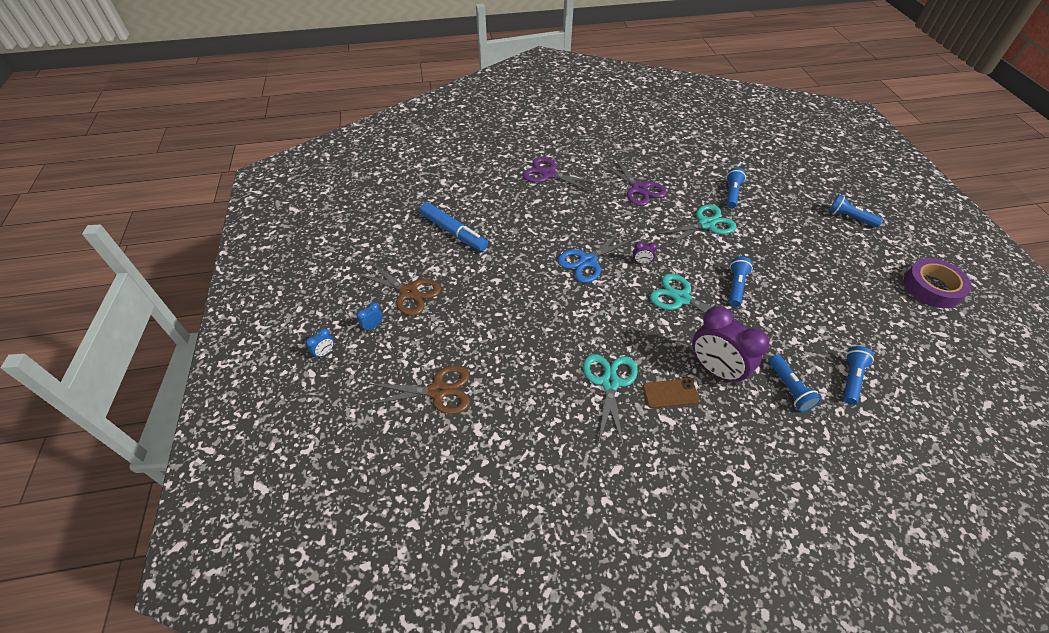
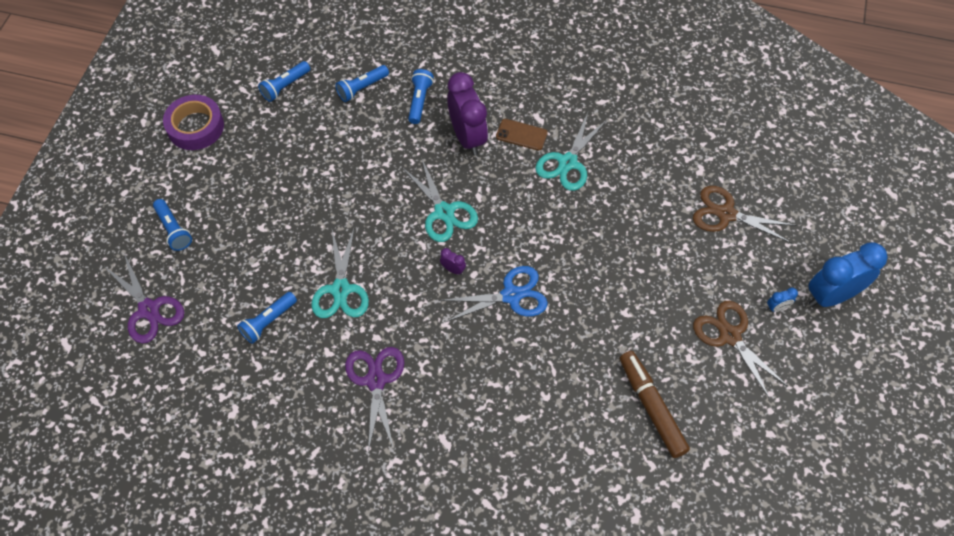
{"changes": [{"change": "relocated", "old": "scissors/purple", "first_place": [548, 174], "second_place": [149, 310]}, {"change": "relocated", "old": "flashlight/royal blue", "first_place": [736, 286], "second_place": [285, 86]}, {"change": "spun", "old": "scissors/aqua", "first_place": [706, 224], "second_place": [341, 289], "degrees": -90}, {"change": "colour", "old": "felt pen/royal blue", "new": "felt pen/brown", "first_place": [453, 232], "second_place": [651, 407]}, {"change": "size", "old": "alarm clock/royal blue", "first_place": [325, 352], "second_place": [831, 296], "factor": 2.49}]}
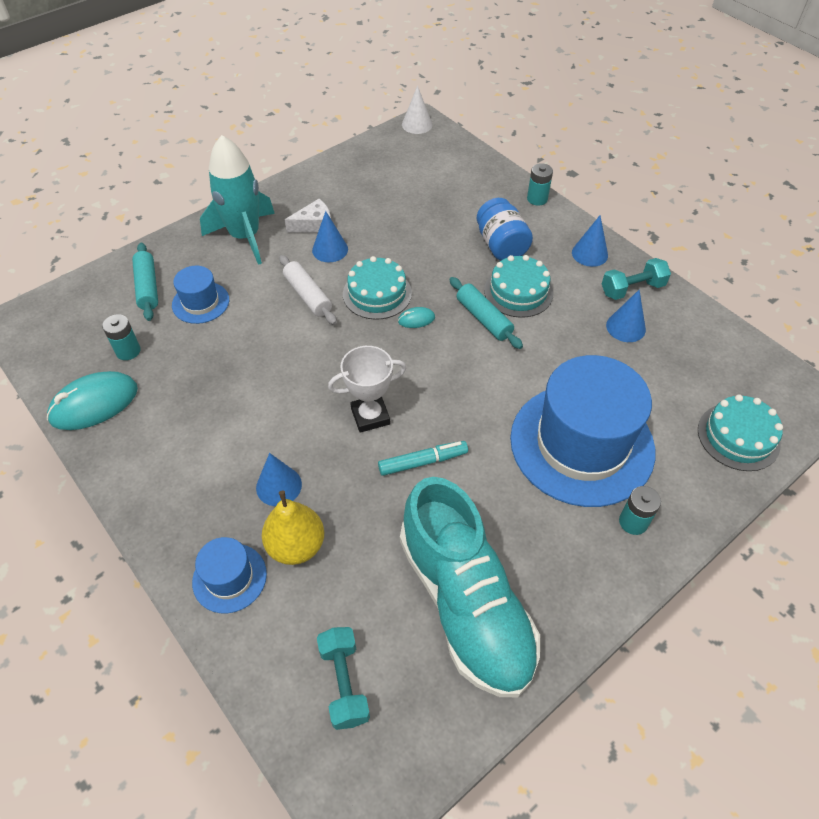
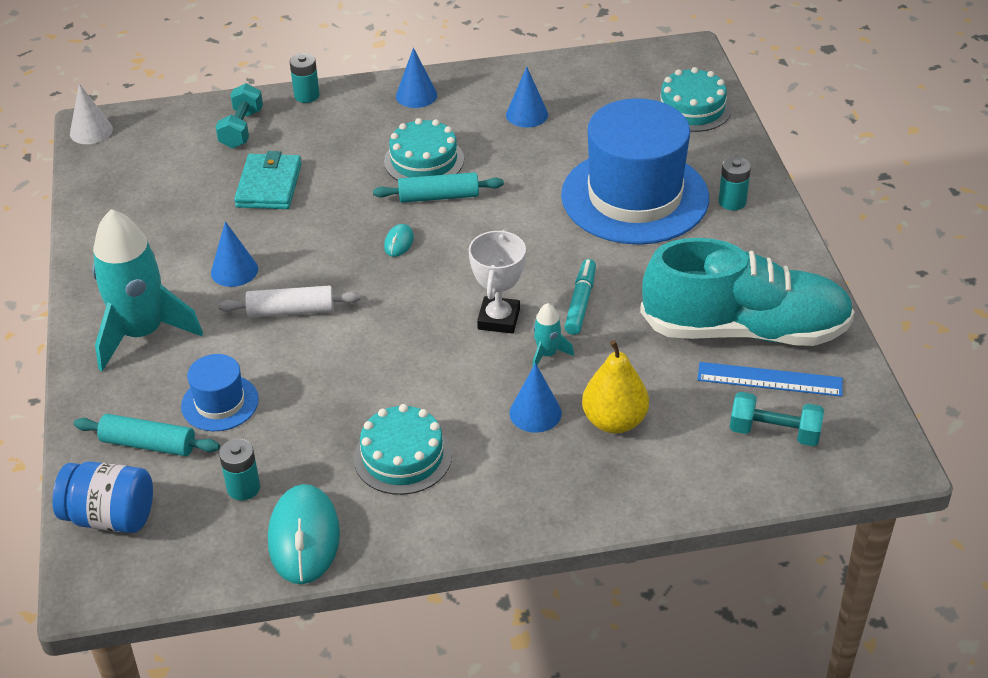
{"changes": [{"change": "relocated", "old": "jar/royal blue", "first_place": [501, 246], "second_place": [110, 517]}, {"change": "relocated", "old": "free weight/aqua", "first_place": [632, 289], "second_place": [241, 129]}, {"change": "appeared", "new": "wallet/aqua", "second_place": [269, 185]}, {"change": "relocated", "old": "gateau/aqua", "first_place": [377, 293], "second_place": [402, 456]}, {"change": "appeared", "new": "rocket/aqua", "second_place": [547, 354]}, {"change": "appeared", "new": "straightedge/royal blue", "second_place": [769, 379]}, {"change": "missing", "old": "top hat/royal blue", "first_place": [229, 578]}, {"change": "missing", "old": "cheese/white", "first_place": [314, 224]}]}
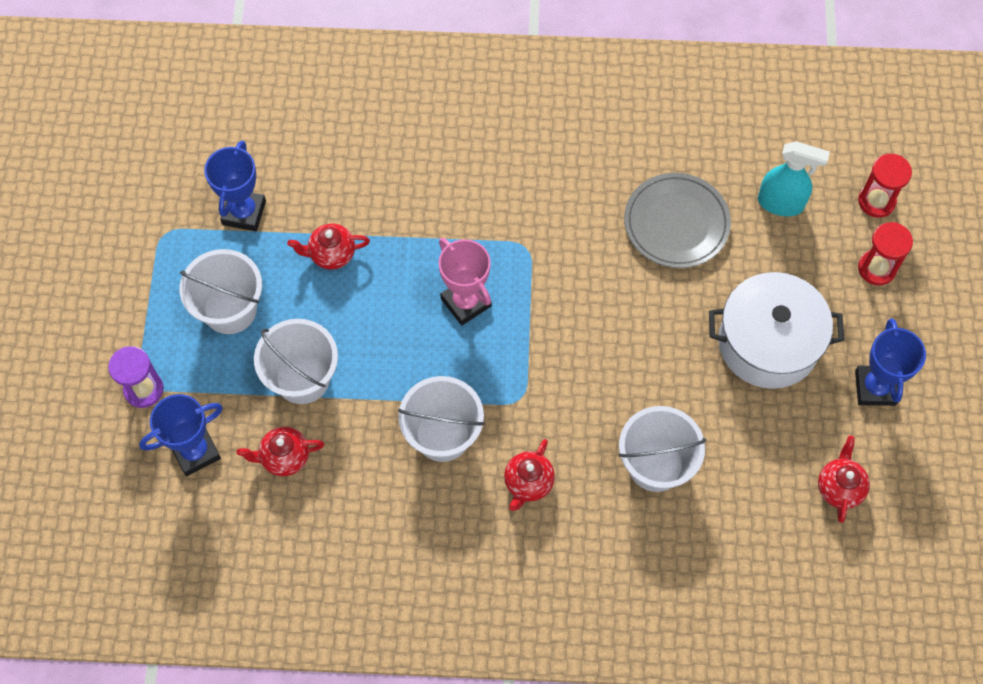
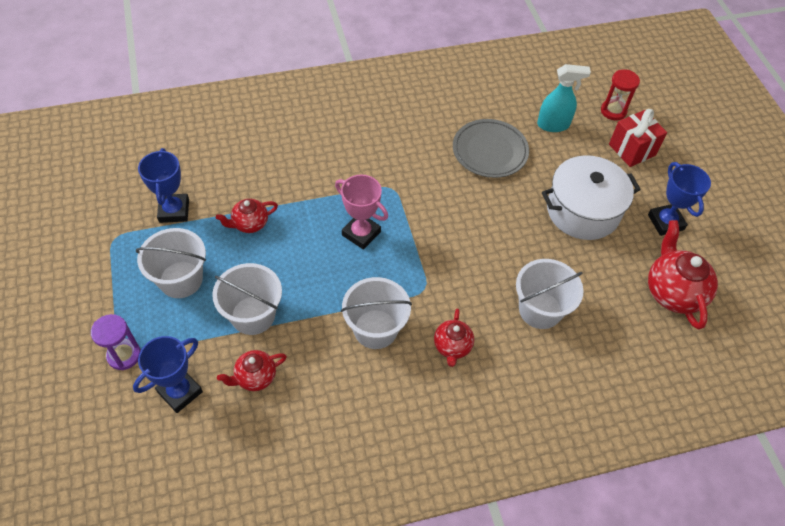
{"changes": [{"change": "exchanged", "old": "hourglass/crimson", "new": "present/crimson", "first_place": [876, 268], "second_place": [632, 150]}, {"change": "size", "old": "tea pot/crimson", "first_place": [839, 487], "second_place": [673, 292], "factor": 1.72}]}
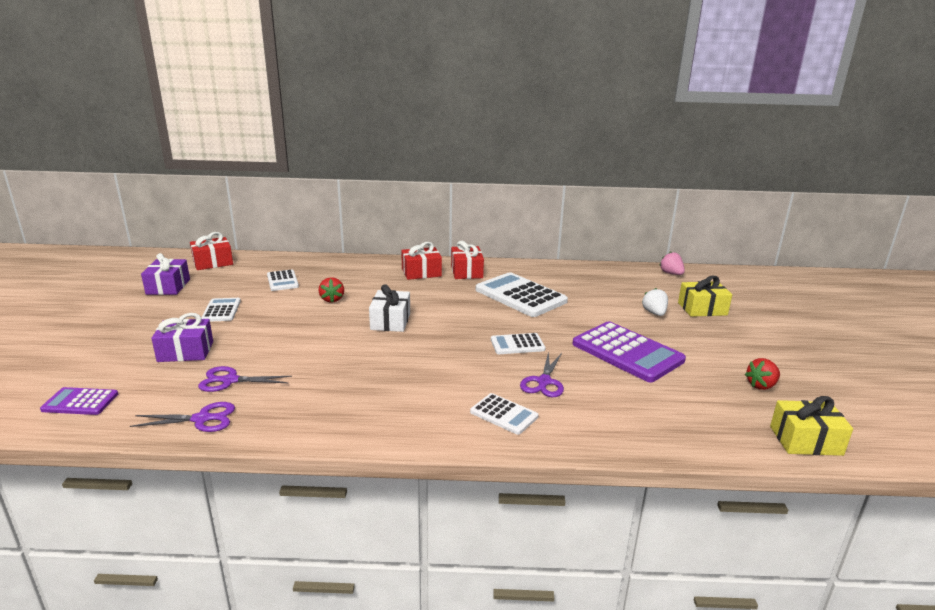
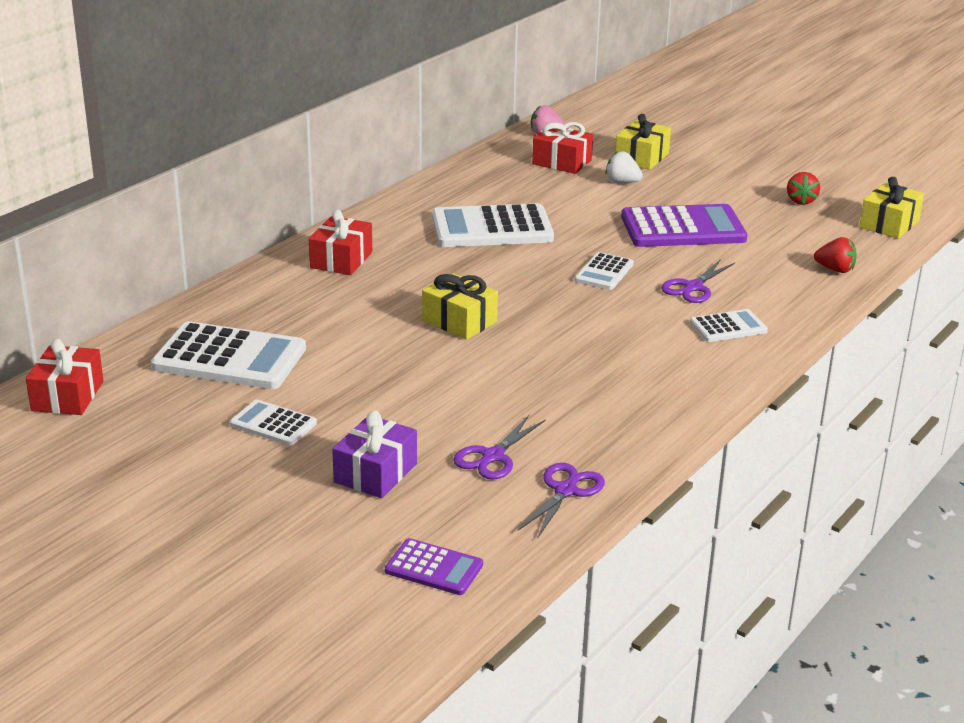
{"changes": [{"change": "size", "old": "adding machine/white", "first_place": [282, 281], "second_place": [229, 358], "factor": 1.91}, {"change": "spun", "old": "adding machine/purple", "first_place": [80, 402], "second_place": [434, 568], "degrees": -105}, {"change": "colour", "old": "present/white", "new": "present/bright yellow", "first_place": [390, 321], "second_place": [459, 321]}, {"change": "relocated", "old": "present/crimson", "first_place": [466, 272], "second_place": [562, 162]}, {"change": "spun", "old": "scissors/purple", "first_place": [544, 382], "second_place": [693, 288], "degrees": 75}, {"change": "relocated", "old": "strawberry/crimson", "first_place": [332, 299], "second_place": [835, 269]}, {"change": "missing", "old": "present/purple", "first_place": [168, 287]}]}
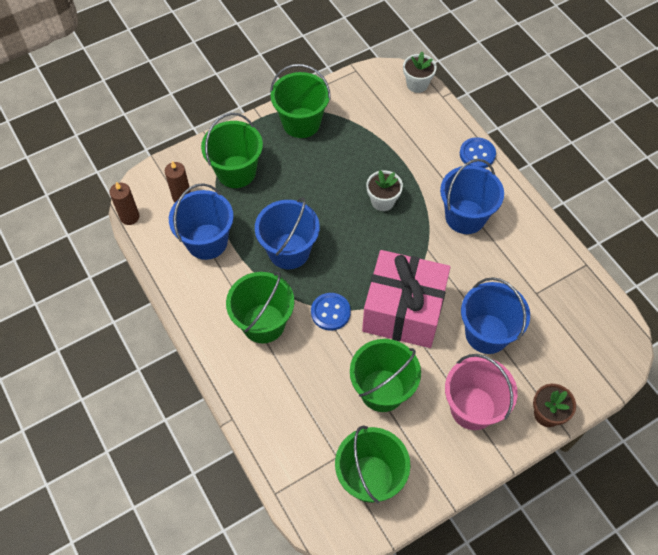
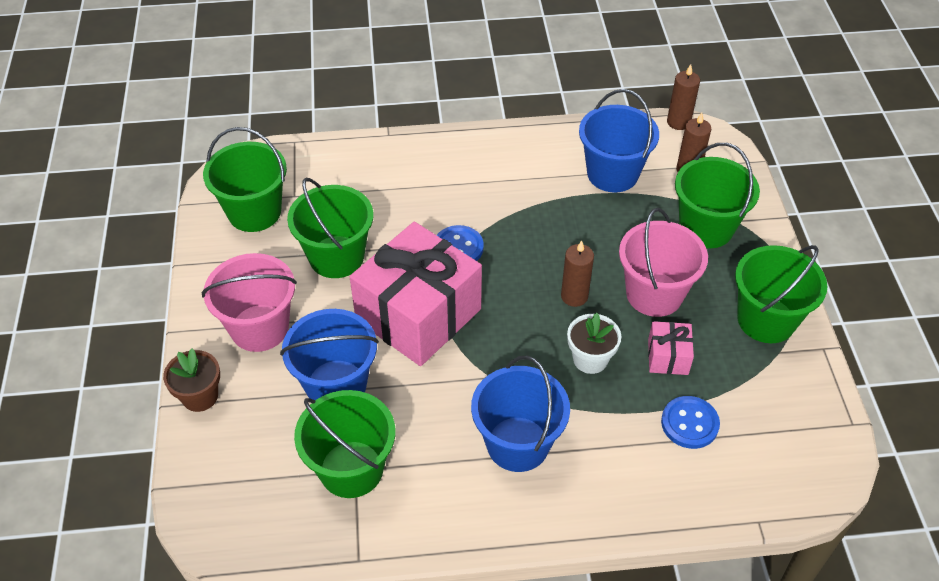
{"changes": [{"change": "relocated", "old": "pail/green", "first_place": [263, 323], "second_place": [351, 469]}, {"change": "appeared", "new": "candle/brown", "second_place": [574, 296]}, {"change": "appeared", "new": "pail/rosy", "second_place": [654, 294]}, {"change": "appeared", "new": "present/rosy", "second_place": [668, 357]}, {"change": "relocated", "old": "sewing button/royal blue", "first_place": [477, 154], "second_place": [689, 423]}, {"change": "missing", "old": "pail/royal blue", "first_place": [289, 251]}, {"change": "missing", "old": "flower pot/white", "first_place": [417, 84]}]}
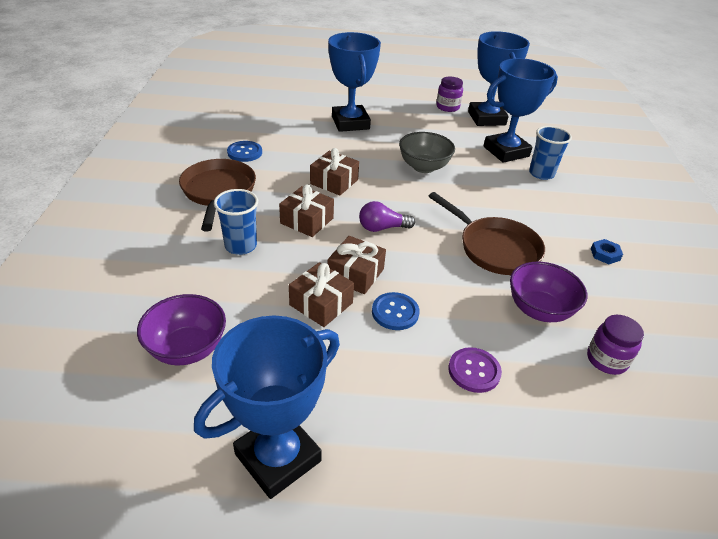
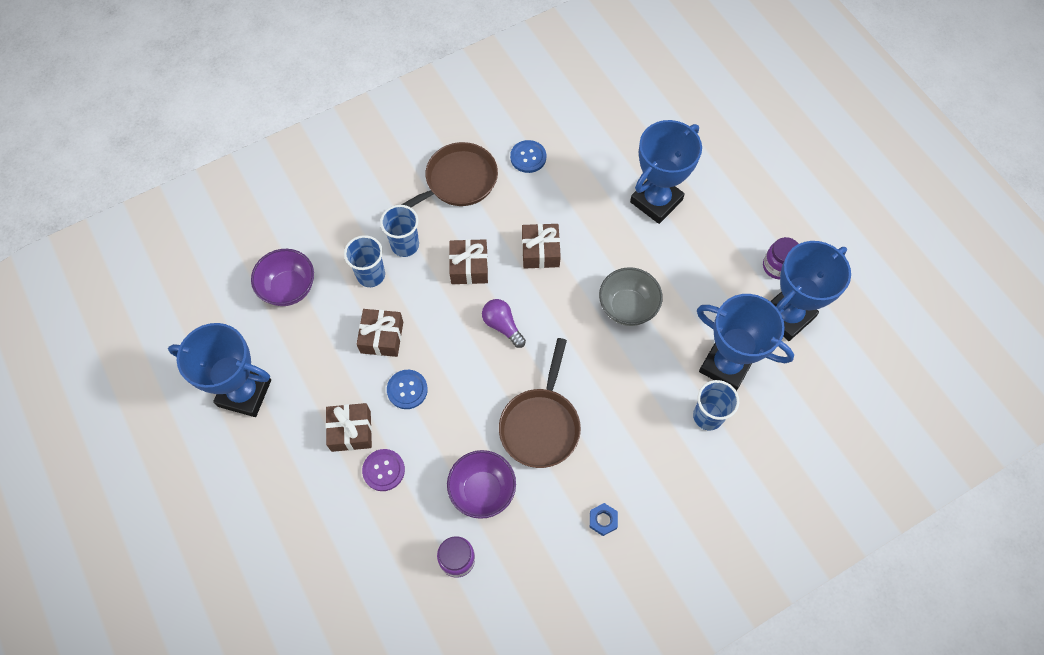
{"changes": [{"change": "relocated", "old": "present/brown", "first_place": [355, 274], "second_place": [351, 431]}, {"change": "appeared", "new": "tumbler/royal blue", "second_place": [371, 275]}]}
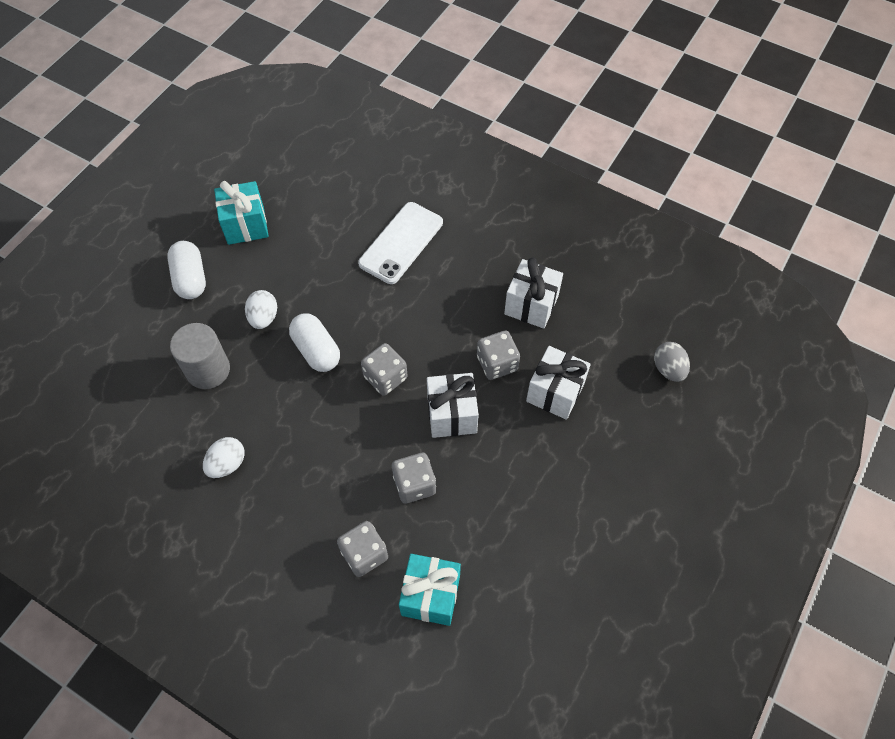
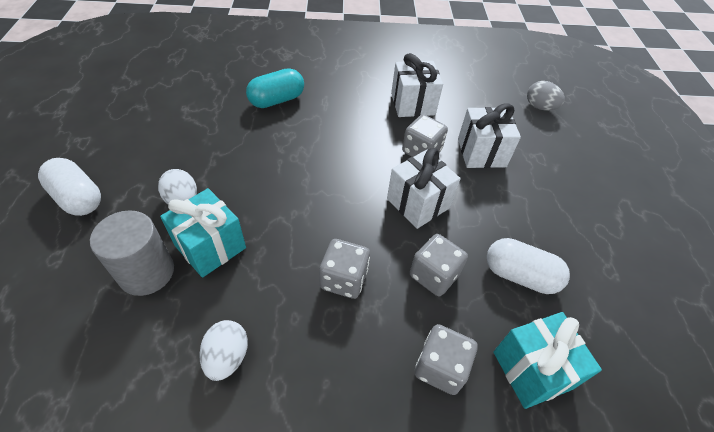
{"changes": [{"change": "relocated", "old": "present/aqua", "first_place": [246, 225], "second_place": [210, 247]}, {"change": "exchanged", "old": "mobile phone/white", "new": "pill/aqua", "first_place": [401, 243], "second_place": [277, 100]}, {"change": "relocated", "old": "dice/gray", "first_place": [385, 377], "second_place": [344, 279]}, {"change": "relocated", "old": "pill/white", "first_place": [316, 350], "second_place": [520, 275]}]}
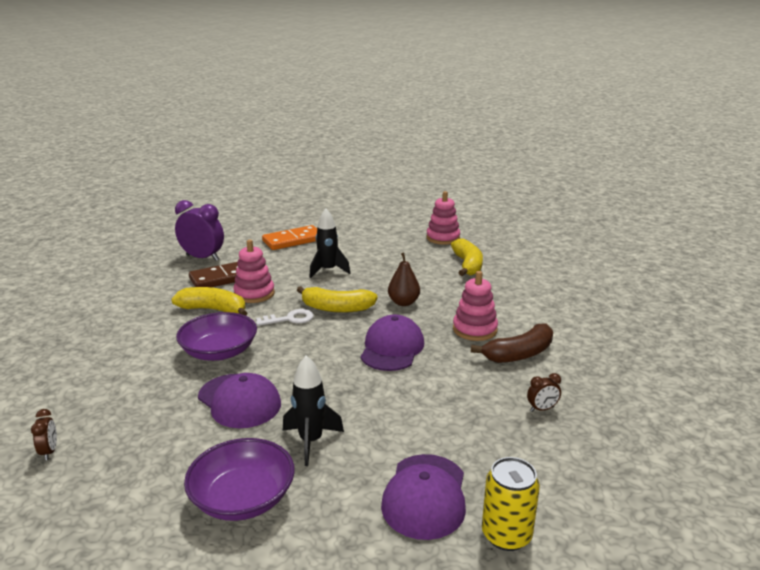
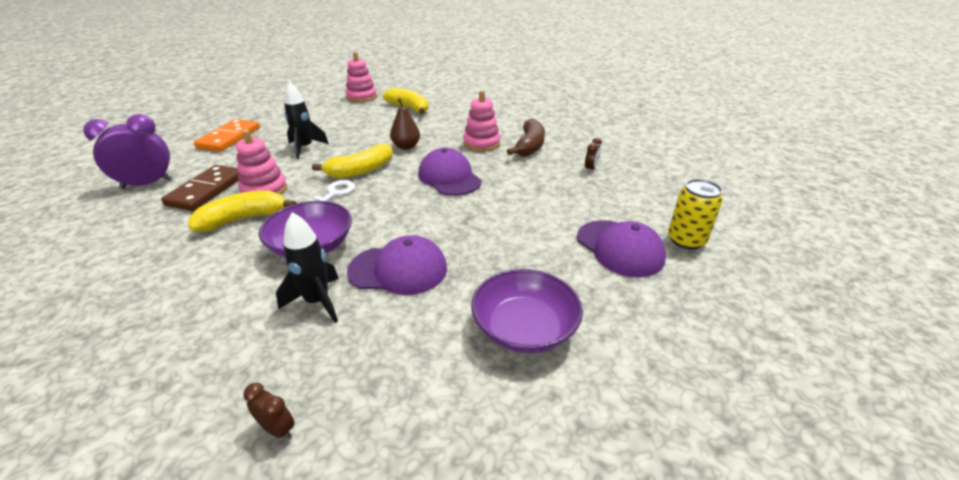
{"changes": [{"change": "relocated", "old": "rocket/jet-black", "first_place": [311, 441], "second_place": [317, 302]}]}
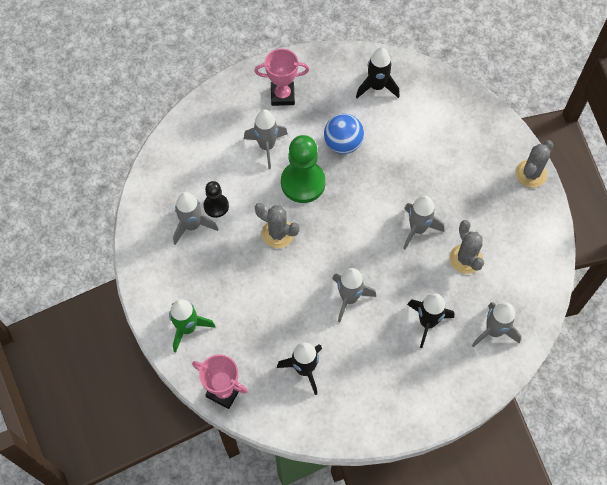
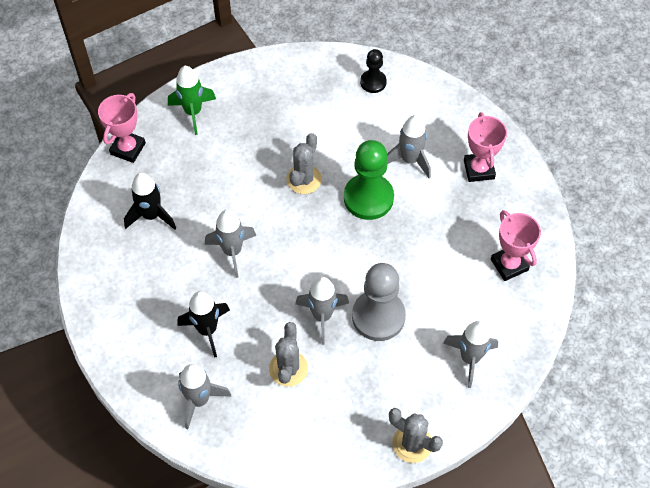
{"changes": [{"change": "spun", "old": "cactus/gray", "first_place": [465, 259], "second_place": [288, 368], "degrees": -60}, {"change": "appeared", "new": "chess pawn/gray", "second_place": [378, 316]}, {"change": "relocated", "old": "chess pawn/jet-black", "first_place": [216, 206], "second_place": [373, 82]}, {"change": "relocated", "old": "rocket/gray", "first_place": [192, 225], "second_place": [470, 358]}, {"change": "exchanged", "old": "rocket/jet-black", "new": "prize cup/rosy", "first_place": [377, 87], "second_place": [509, 265]}, {"change": "missing", "old": "ball/royal blue", "first_place": [343, 144]}]}
